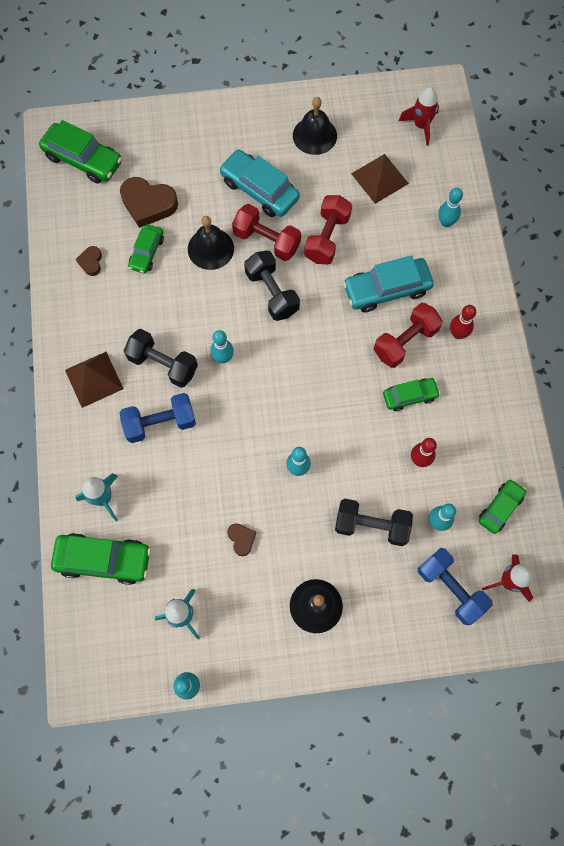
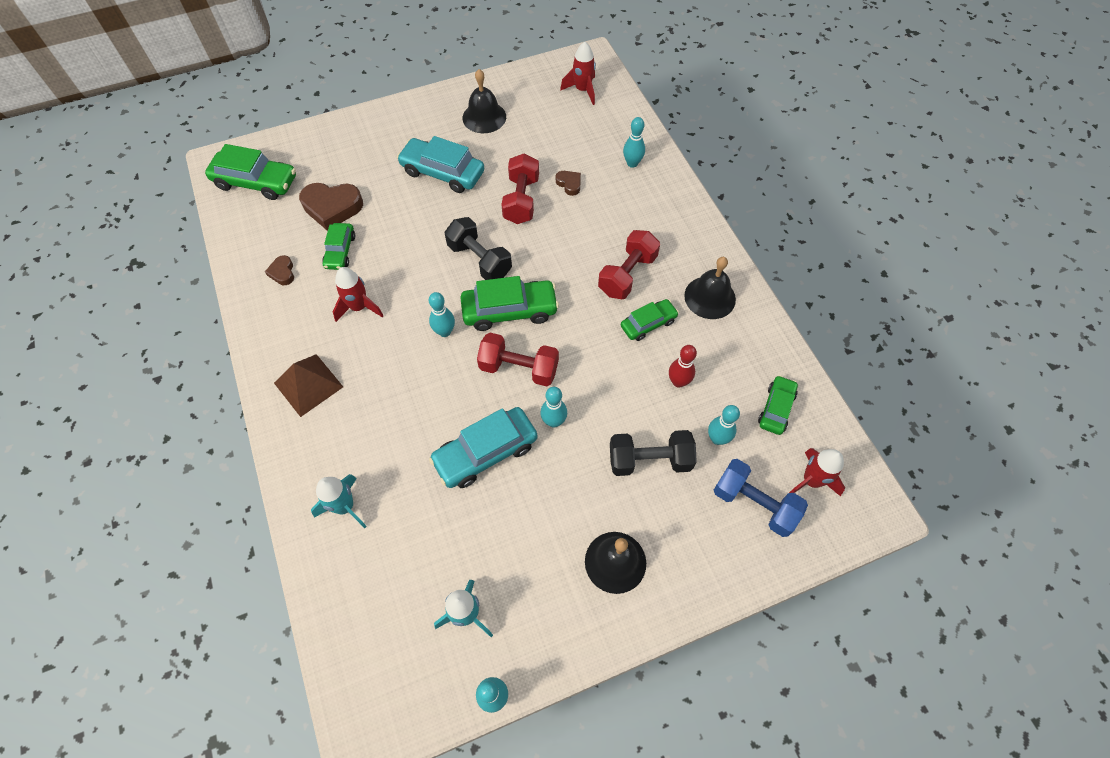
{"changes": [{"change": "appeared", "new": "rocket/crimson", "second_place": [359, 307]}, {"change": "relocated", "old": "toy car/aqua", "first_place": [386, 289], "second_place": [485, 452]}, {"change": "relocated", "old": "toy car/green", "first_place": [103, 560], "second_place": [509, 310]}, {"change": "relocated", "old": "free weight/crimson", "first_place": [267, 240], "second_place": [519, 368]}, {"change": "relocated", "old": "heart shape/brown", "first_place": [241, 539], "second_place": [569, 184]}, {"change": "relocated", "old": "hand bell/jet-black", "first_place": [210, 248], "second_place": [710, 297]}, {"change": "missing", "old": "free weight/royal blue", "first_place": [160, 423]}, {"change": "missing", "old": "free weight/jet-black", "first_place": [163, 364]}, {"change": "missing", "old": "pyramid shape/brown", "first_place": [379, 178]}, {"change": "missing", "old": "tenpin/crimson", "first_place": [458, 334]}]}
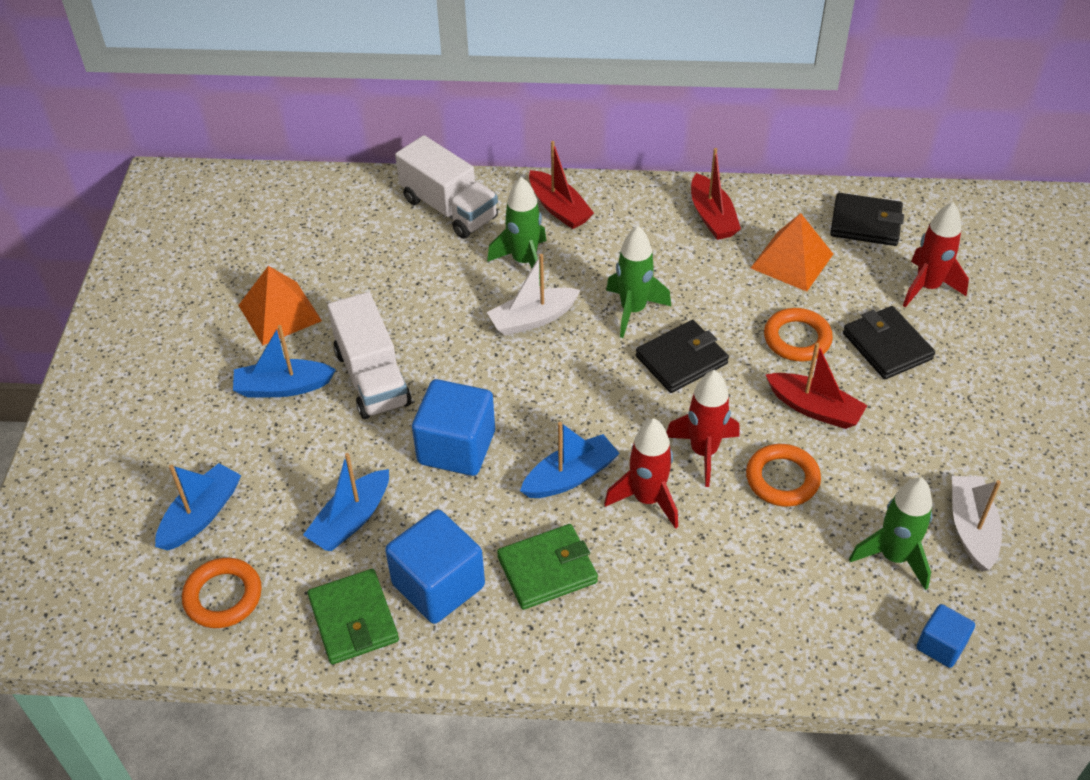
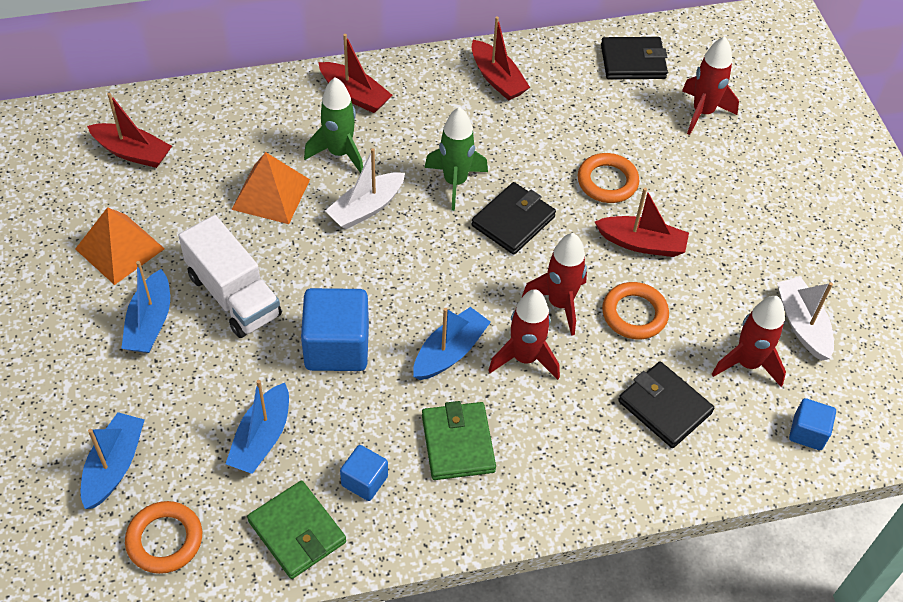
{"changes": [{"change": "appeared", "new": "toy boat/crimson", "second_place": [132, 152]}, {"change": "spun", "old": "toy boat/royal blue", "first_place": [283, 387], "second_place": [150, 322], "degrees": -60}, {"change": "relocated", "old": "pyramid shape/orange-coloured", "first_place": [791, 261], "second_place": [271, 194]}, {"change": "size", "old": "cube/royal blue", "first_place": [438, 585], "second_place": [364, 481], "factor": 0.54}, {"change": "spun", "old": "wallet/green", "first_place": [547, 569], "second_place": [458, 443], "degrees": -60}, {"change": "relocated", "old": "wallet/jet-black", "first_place": [887, 346], "second_place": [664, 407]}, {"change": "colour", "old": "rocket/green", "new": "rocket/crimson", "first_place": [893, 557], "second_place": [747, 364]}, {"change": "missing", "old": "toy truck/white", "first_place": [449, 208]}]}
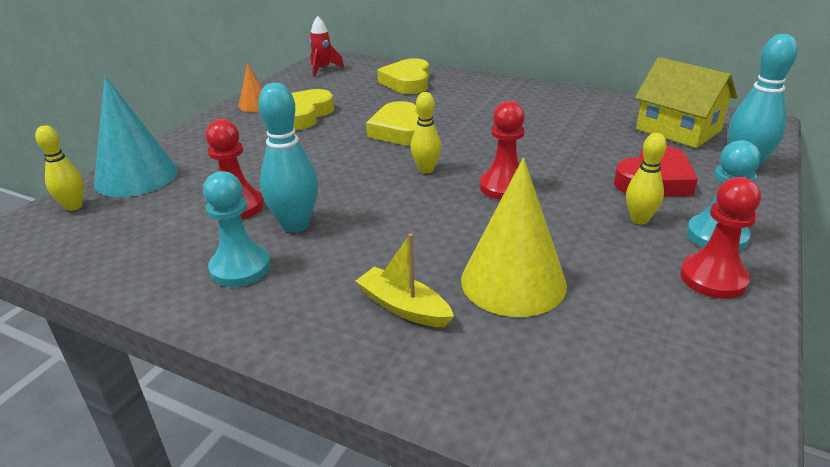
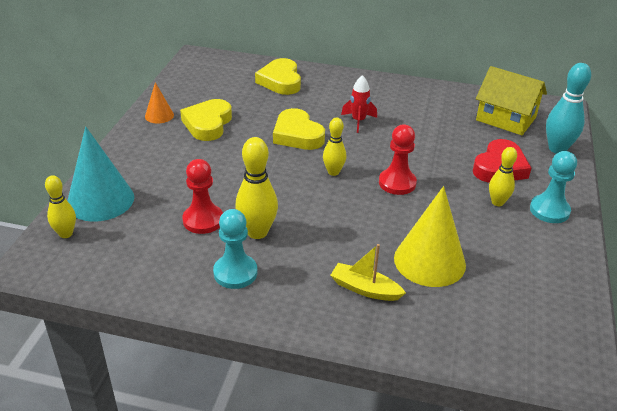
{"changes": [{"change": "colour", "old": "tenpin/aqua", "new": "tenpin/bright yellow", "first_place": [295, 225], "second_place": [257, 232]}, {"change": "relocated", "old": "rocket/crimson", "first_place": [323, 69], "second_place": [358, 121]}, {"change": "missing", "old": "chess pawn/crimson", "first_place": [713, 278]}]}
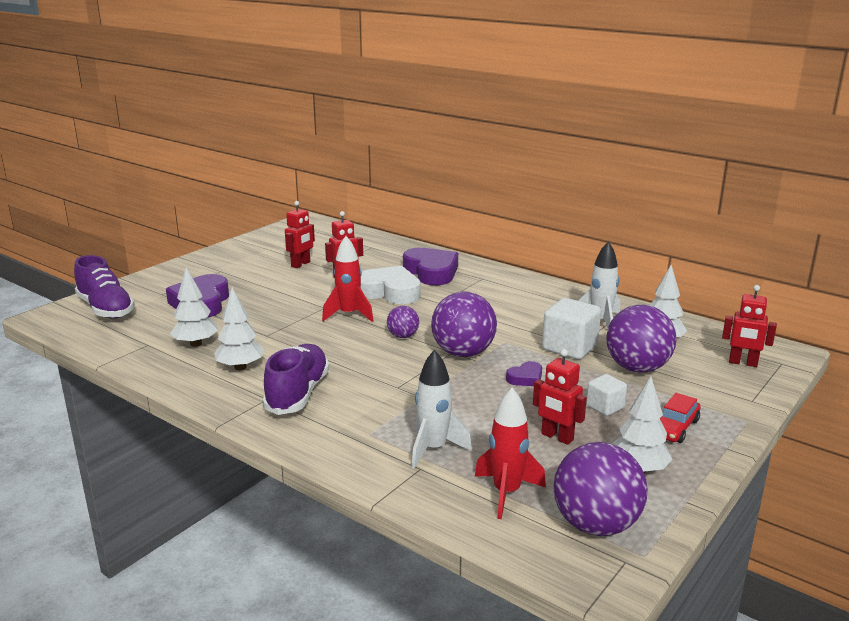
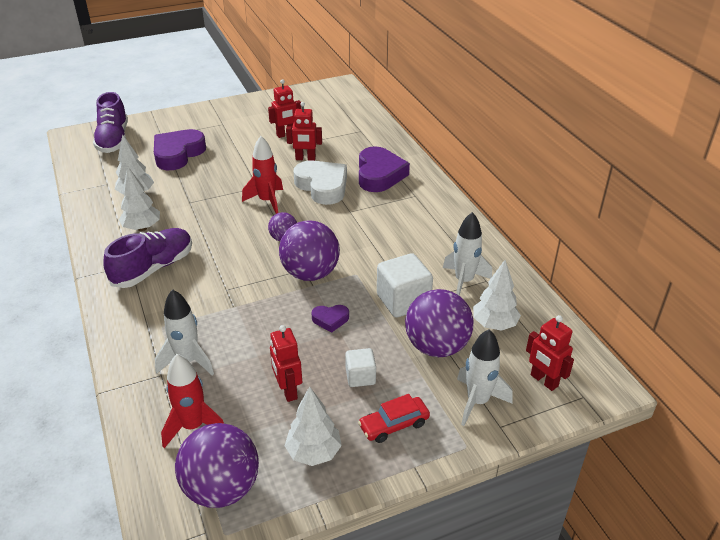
{"changes": [{"change": "appeared", "new": "rocket/white", "second_place": [477, 401]}]}
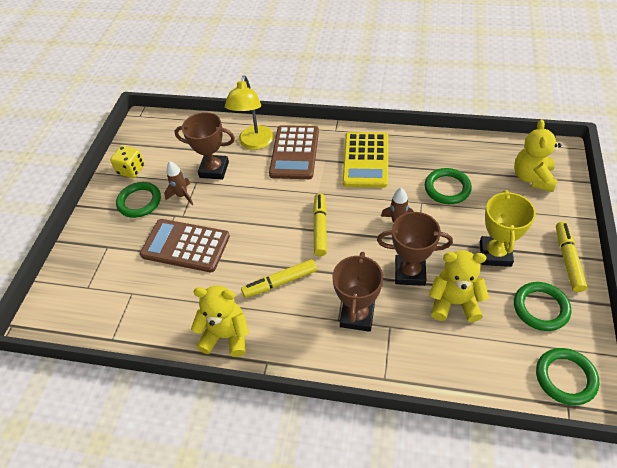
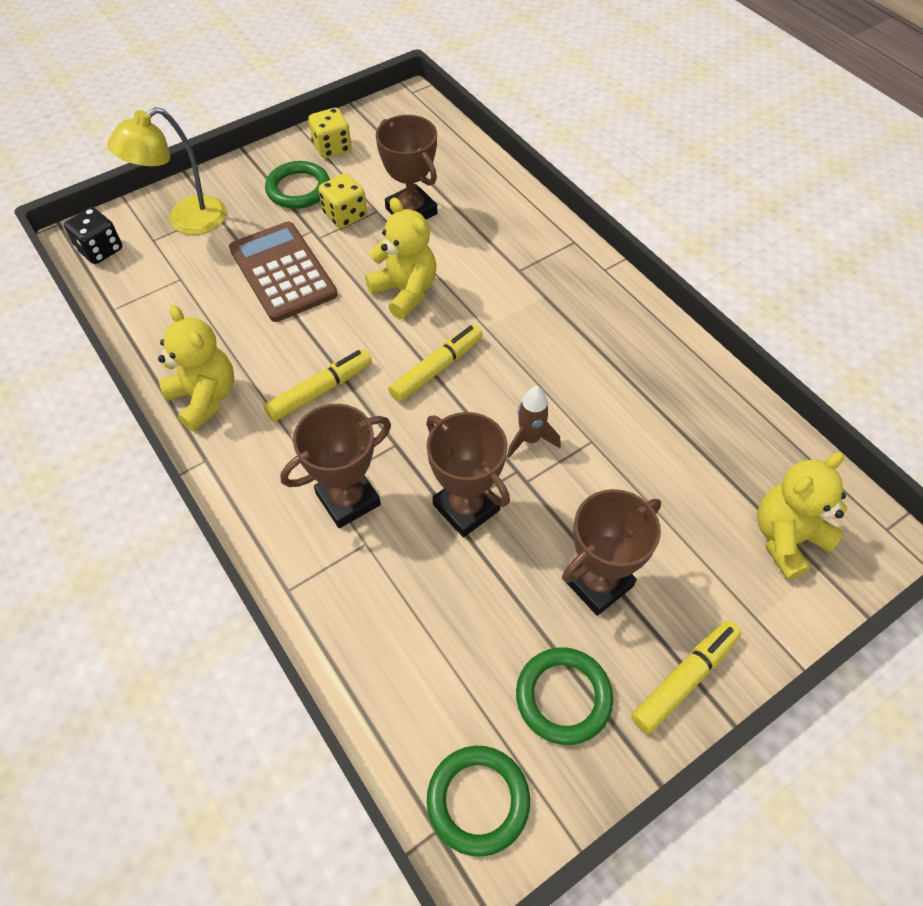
{"changes": [{"change": "appeared", "new": "dice/jet-black", "second_place": [100, 250]}, {"change": "relocated", "old": "desk lamp/bright yellow", "first_place": [254, 143], "second_place": [186, 221]}, {"change": "spun", "old": "felt pen/bright yellow", "first_place": [280, 282], "second_place": [320, 391], "degrees": 120}, {"change": "exchanged", "old": "rocket/brown", "new": "dice/bright yellow", "first_place": [182, 196], "second_place": [345, 215]}, {"change": "relocated", "old": "teddy/bright yellow", "first_place": [454, 302], "second_place": [405, 292]}, {"change": "colour", "old": "prize cup/bright yellow", "new": "prize cup/brown", "first_place": [495, 254], "second_place": [598, 582]}, {"change": "missing", "old": "adding machine/brown", "first_place": [294, 152]}, {"change": "missing", "old": "adding machine/bright yellow", "first_place": [365, 160]}, {"change": "missing", "old": "ring/green", "first_place": [447, 188]}]}
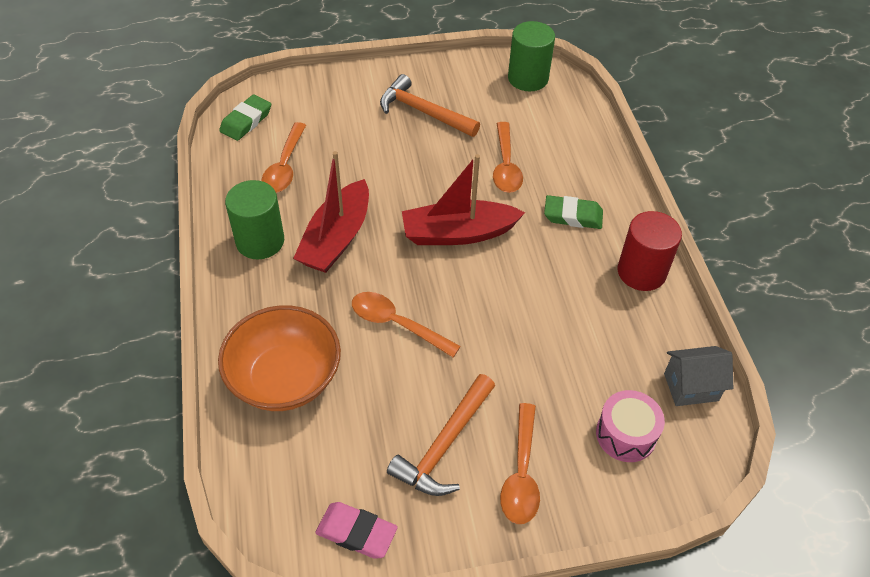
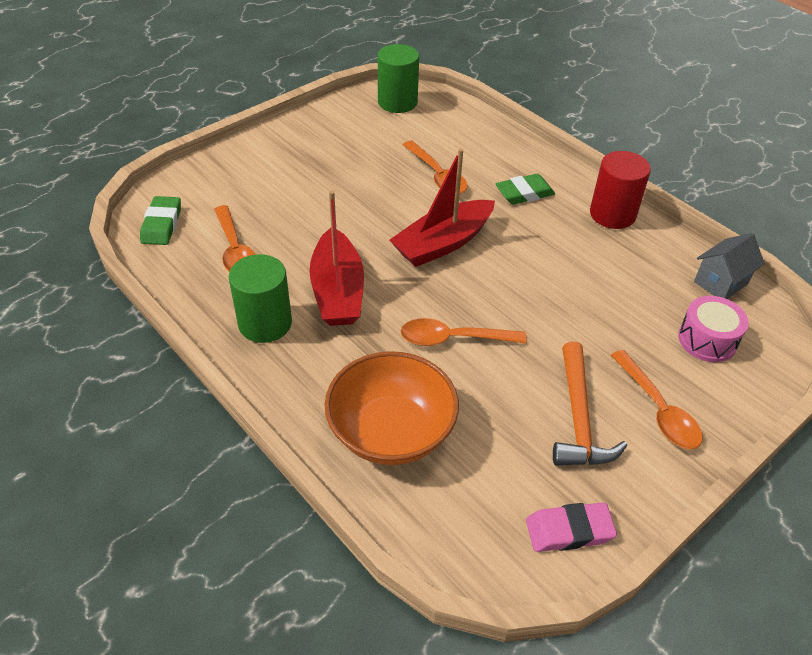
{"changes": [{"change": "missing", "old": "hammer/orange-coloured", "first_place": [424, 112]}]}
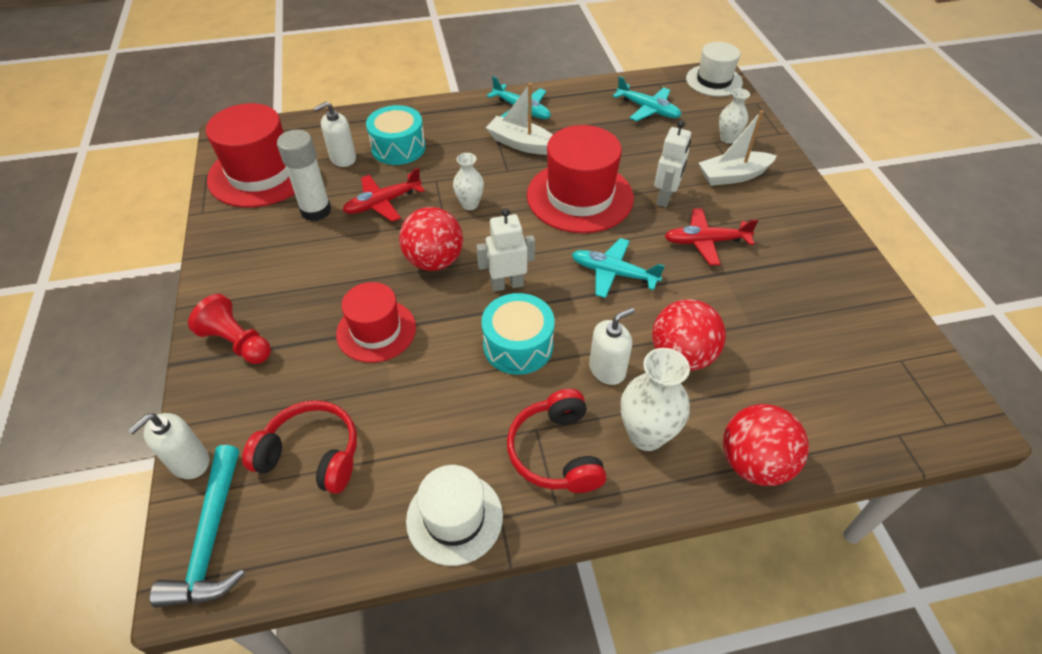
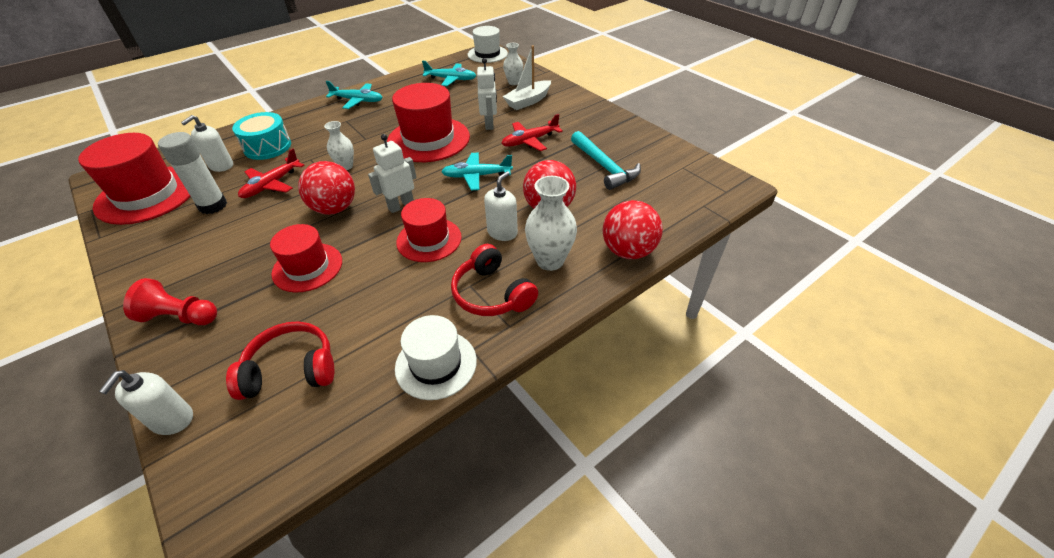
{"changes": [{"change": "exchanged", "old": "drum/aqua", "new": "top hat/crimson", "first_place": [518, 345], "second_place": [429, 240]}, {"change": "relocated", "old": "hammer/aqua", "first_place": [211, 538], "second_place": [604, 167]}, {"change": "missing", "old": "toy boat/white", "first_place": [521, 144]}]}
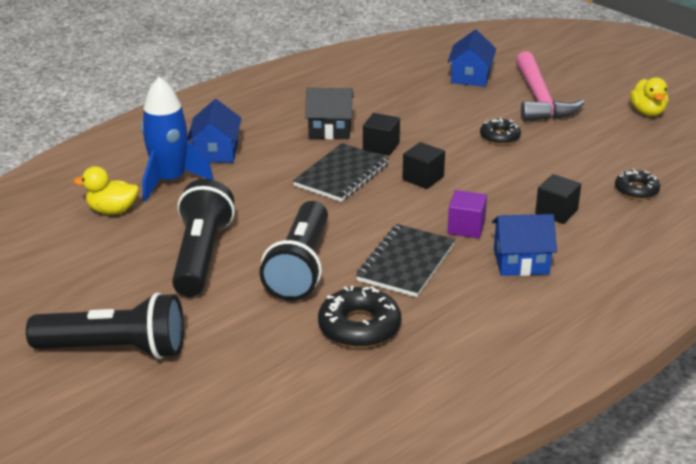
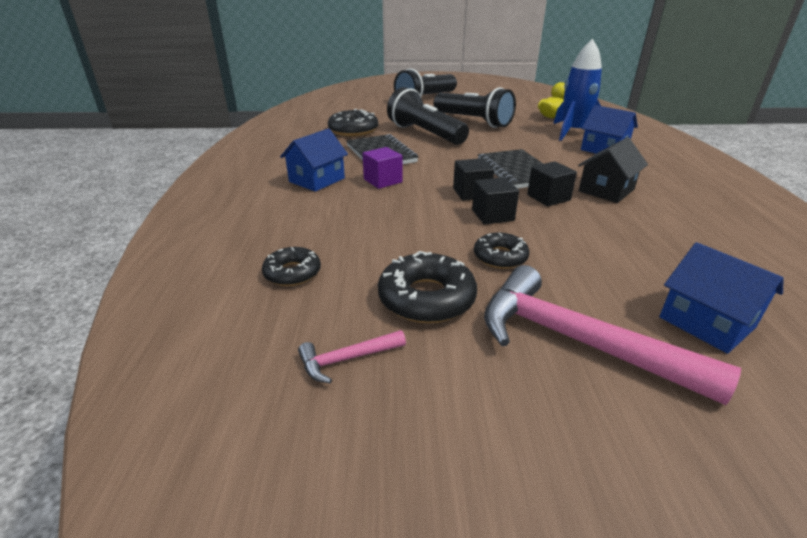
{"changes": [{"change": "appeared", "new": "hammer/rosy", "second_place": [347, 359]}, {"change": "appeared", "new": "doughnut/jet-black", "second_place": [426, 298]}, {"change": "relocated", "old": "cube/jet-black", "first_place": [556, 212], "second_place": [492, 215]}, {"change": "missing", "old": "duck/bright yellow", "first_place": [647, 112]}]}
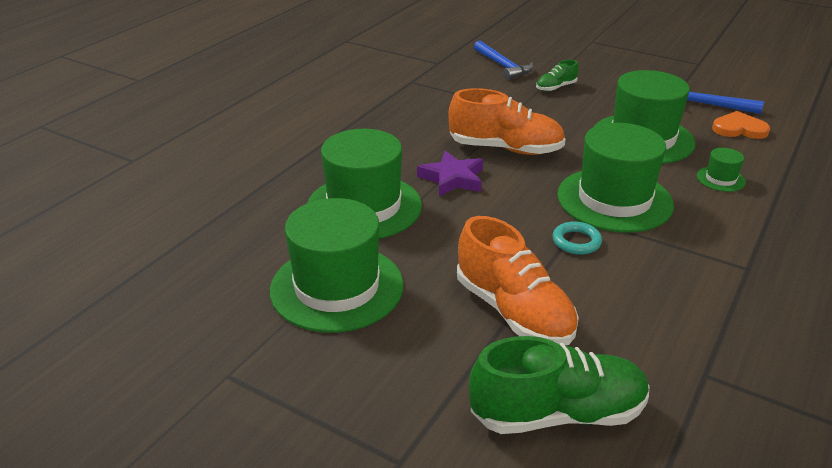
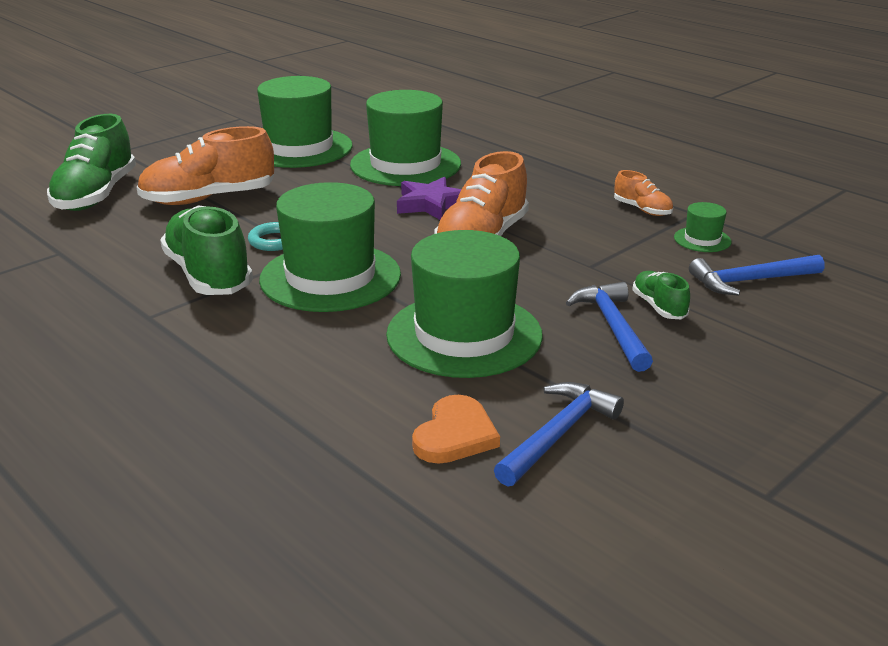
{"changes": [{"change": "appeared", "new": "sneaker/green", "second_place": [209, 275]}, {"change": "appeared", "new": "hammer/royal blue", "second_place": [613, 326]}, {"change": "appeared", "new": "sneaker/orange-coloured", "second_place": [642, 210]}, {"change": "relocated", "old": "top hat/green", "first_place": [720, 179], "second_place": [702, 239]}]}
